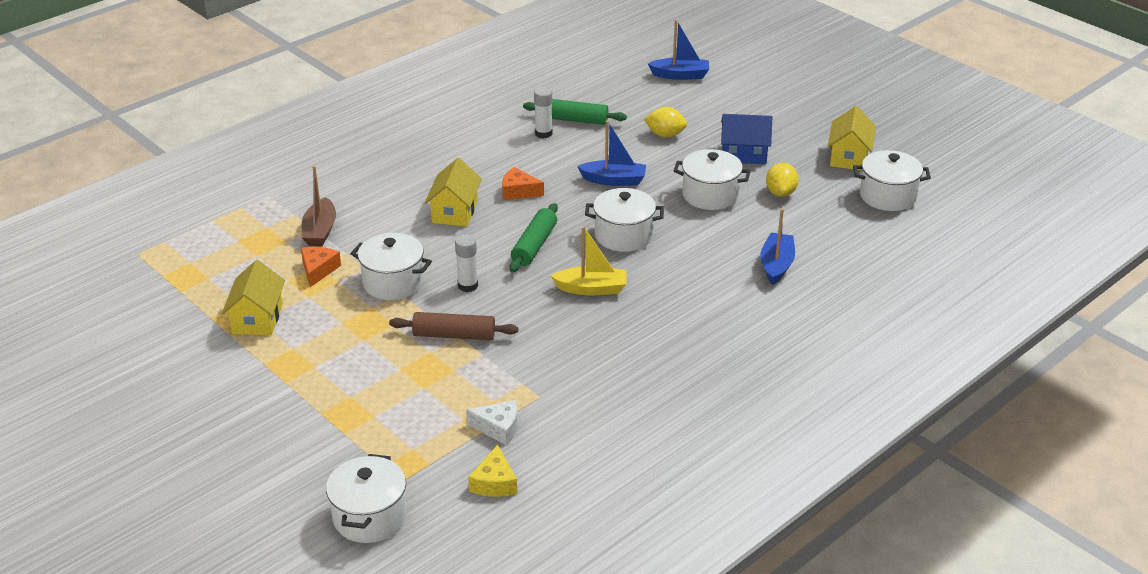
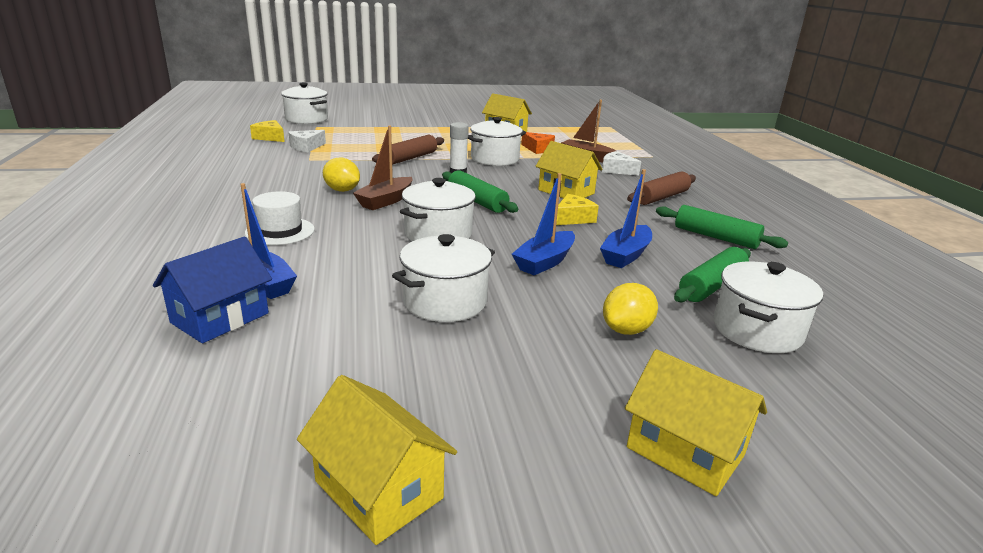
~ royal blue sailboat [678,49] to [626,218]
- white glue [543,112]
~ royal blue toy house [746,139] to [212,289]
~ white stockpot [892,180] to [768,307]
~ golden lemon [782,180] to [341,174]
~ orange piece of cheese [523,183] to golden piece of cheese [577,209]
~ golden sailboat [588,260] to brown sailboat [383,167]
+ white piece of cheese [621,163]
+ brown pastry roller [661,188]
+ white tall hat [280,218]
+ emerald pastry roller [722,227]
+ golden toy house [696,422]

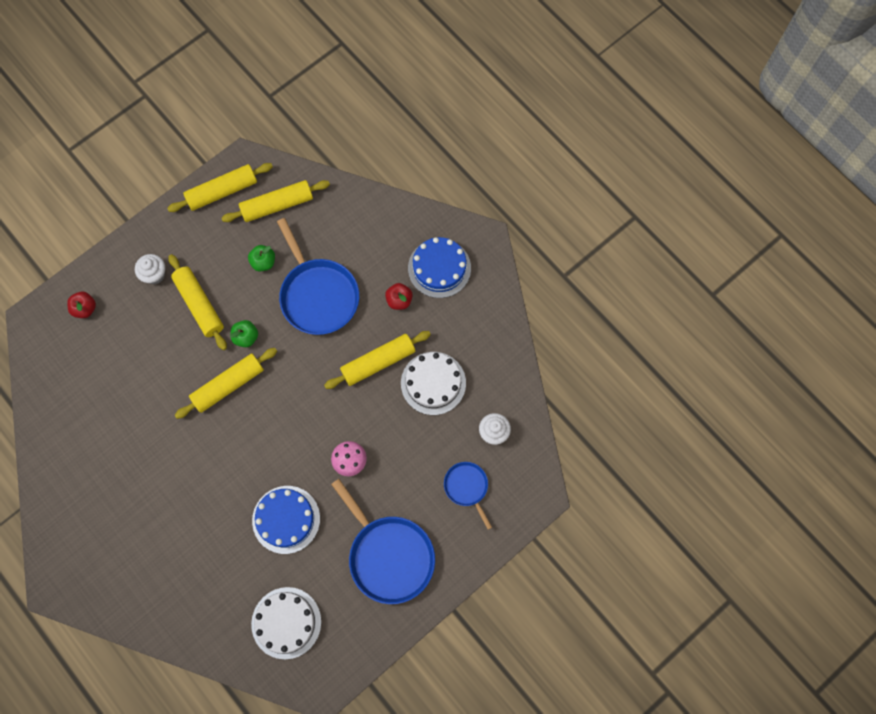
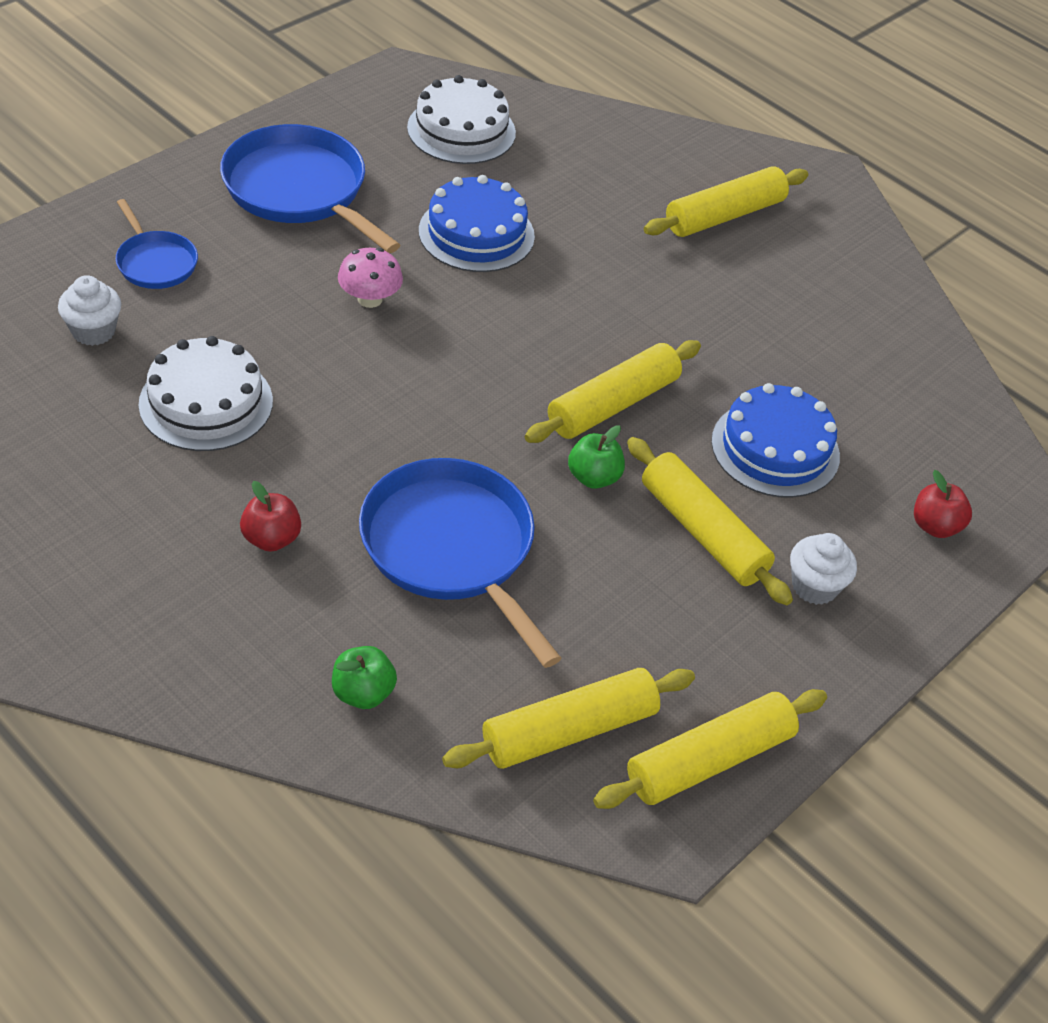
~ royal blue gateau [439,267] to [775,440]
~ emerald apple fruit [261,258] to [364,677]
~ golden pastry roller [377,360] to [726,201]

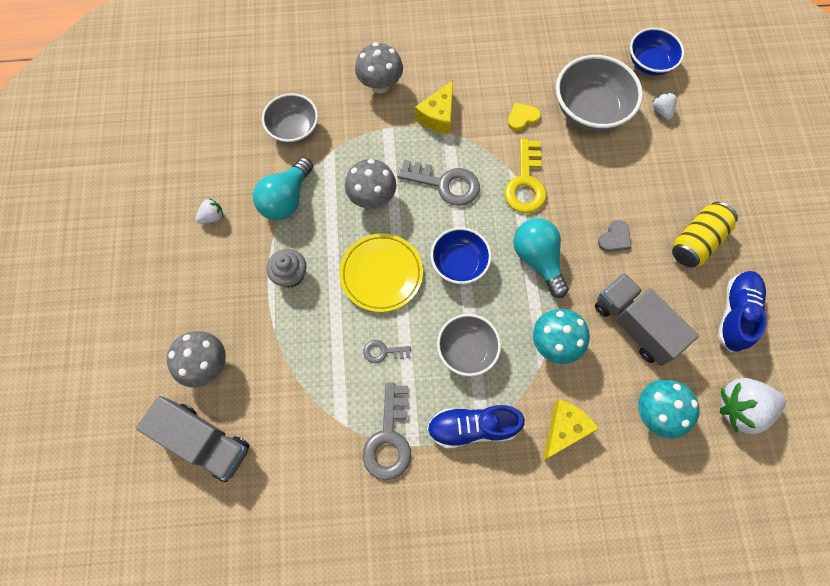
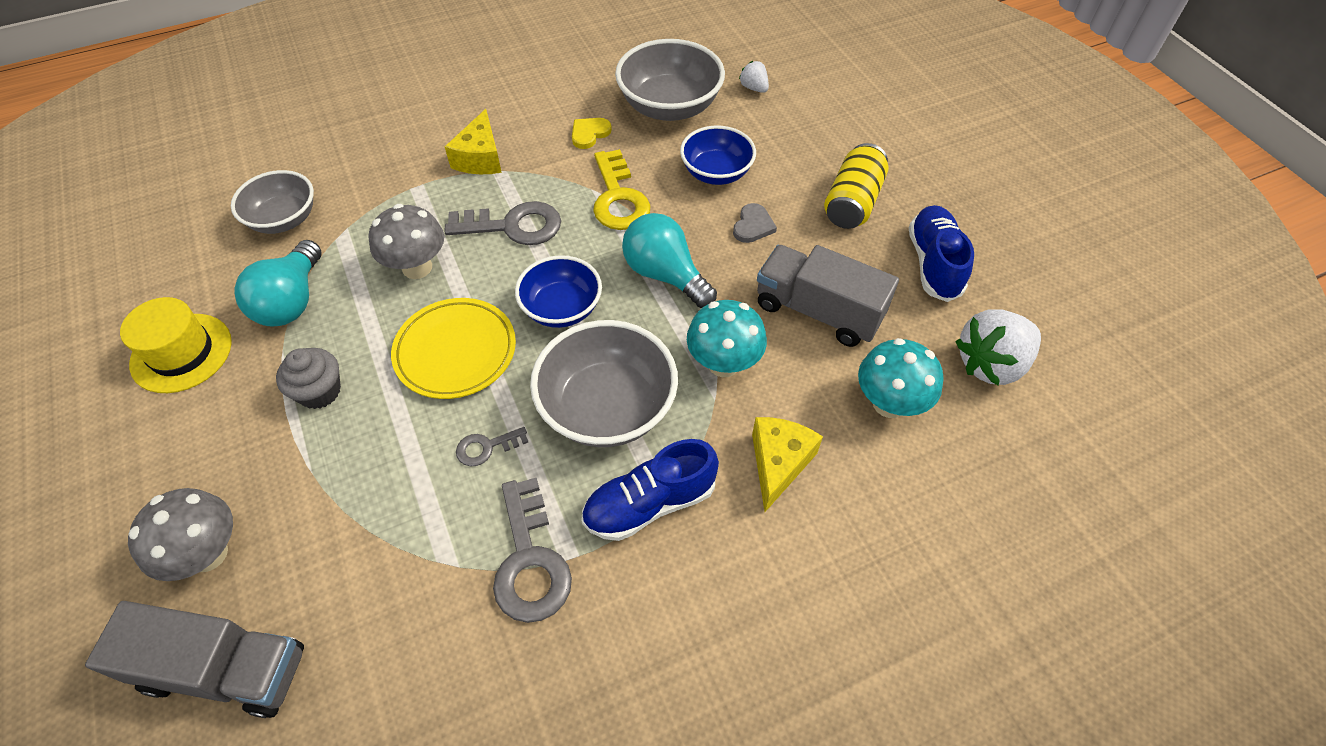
~ royal blue deep dish [657,51] to [718,155]
- grey toadstool [379,67]
~ white strawberry [209,211] to golden tall hat [176,345]
~ grey deep dish [469,345] = [604,383] x1.52

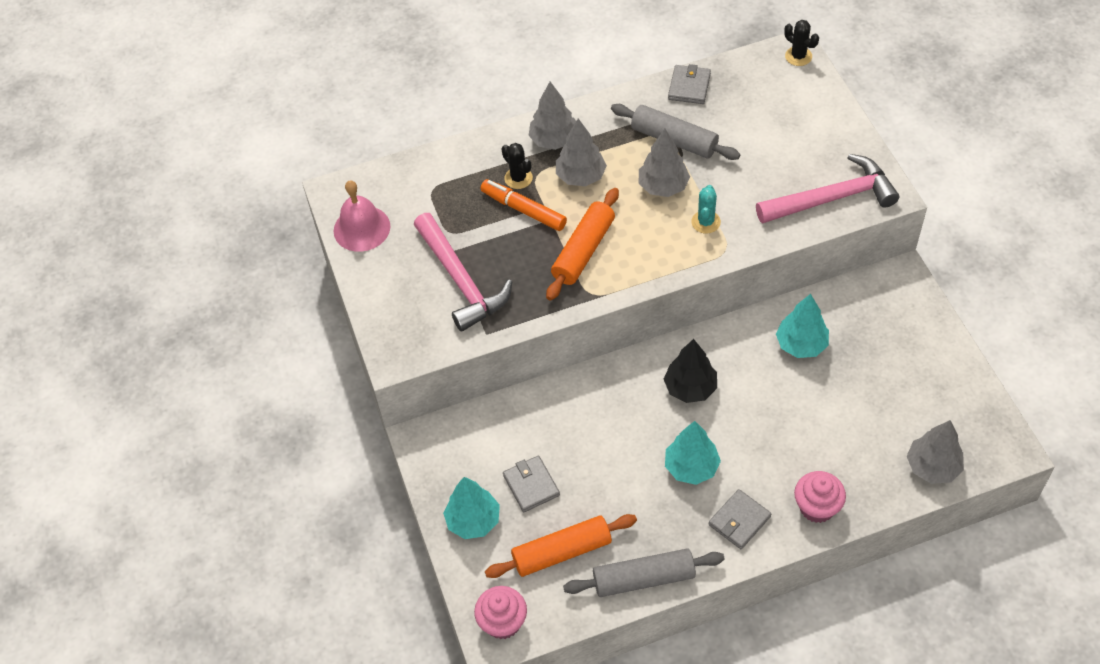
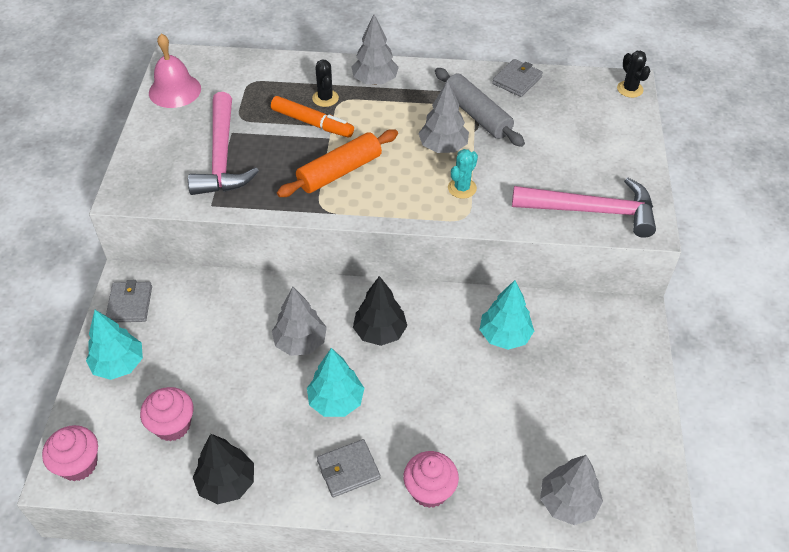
~ grey tree [581,152] to [299,321]
~ orange felt pen [524,205] = [312,117] 150 degrees clockwise
~ grey card wallet [531,484] to [129,301]
~ orange pastry roller [561,546] to pink cupcake [167,414]
~ grey pastry roller [644,572] to ebony tree [223,469]

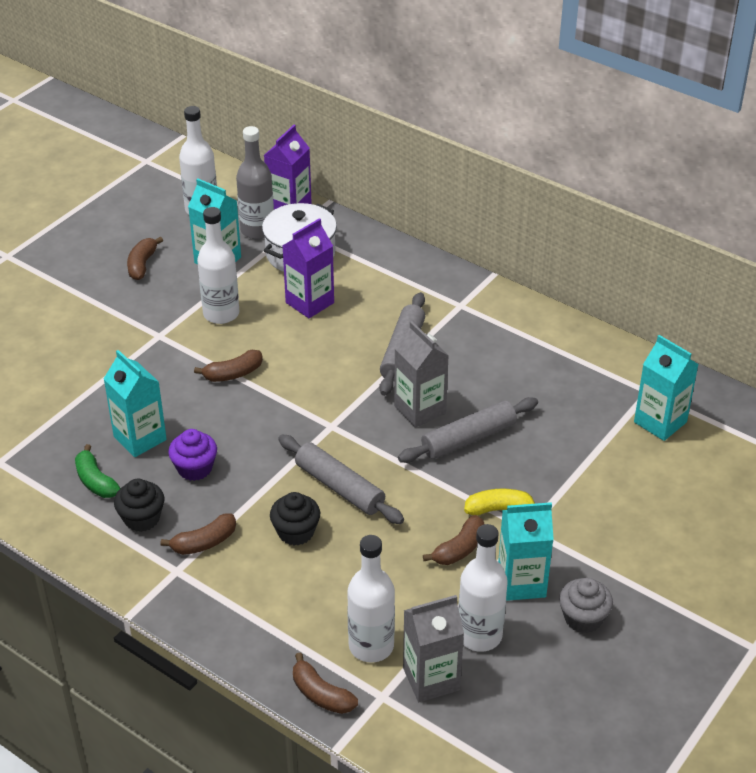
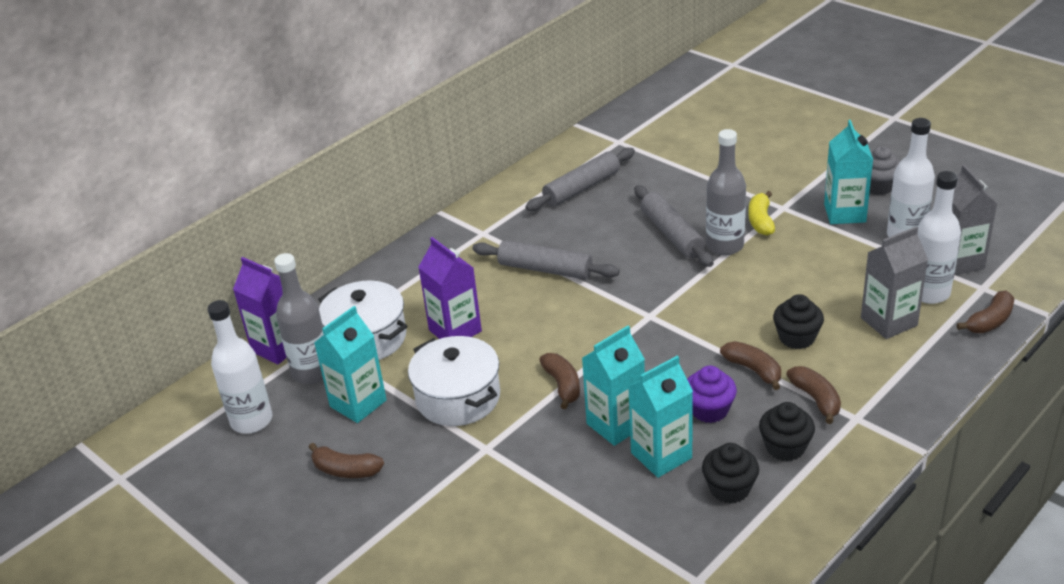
~ white flask [218,265] to white stockpot [454,381]
~ grey milk carton [421,374] to [894,282]
~ aqua milk carton [666,388] to [613,386]
~ grey pastry roller [341,479] to [580,179]
~ emerald banana fruit [97,471] to ebony cupcake [730,473]
~ brown banana fruit [453,540] to [750,365]
+ grey flask [726,192]

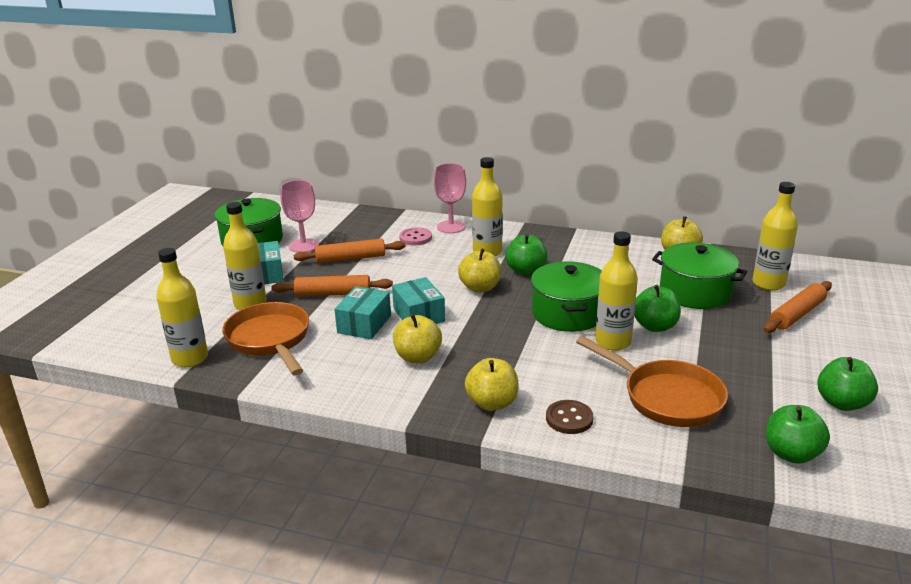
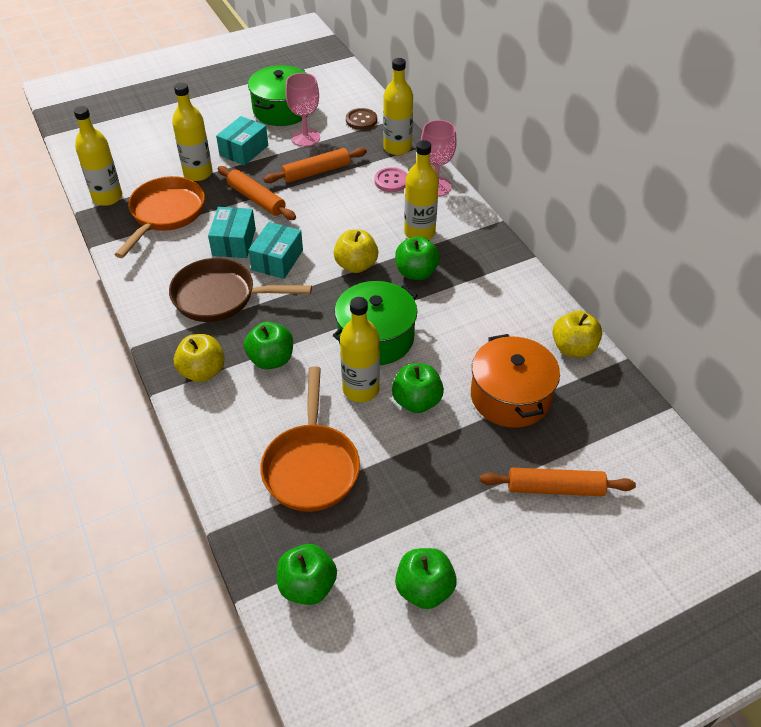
~ golden flask [775,236] to [398,106]
~ orange pastry roller [349,250] = [315,165] 60 degrees counterclockwise
~ emerald stockpot [699,275] to orange stockpot [515,381]
~ aqua box [362,312] = [232,232] 60 degrees counterclockwise
~ golden apple fruit [417,338] to brown frying pan [240,290]
~ brown shirt button [570,417] to [361,119]
+ emerald apple fruit [268,345]

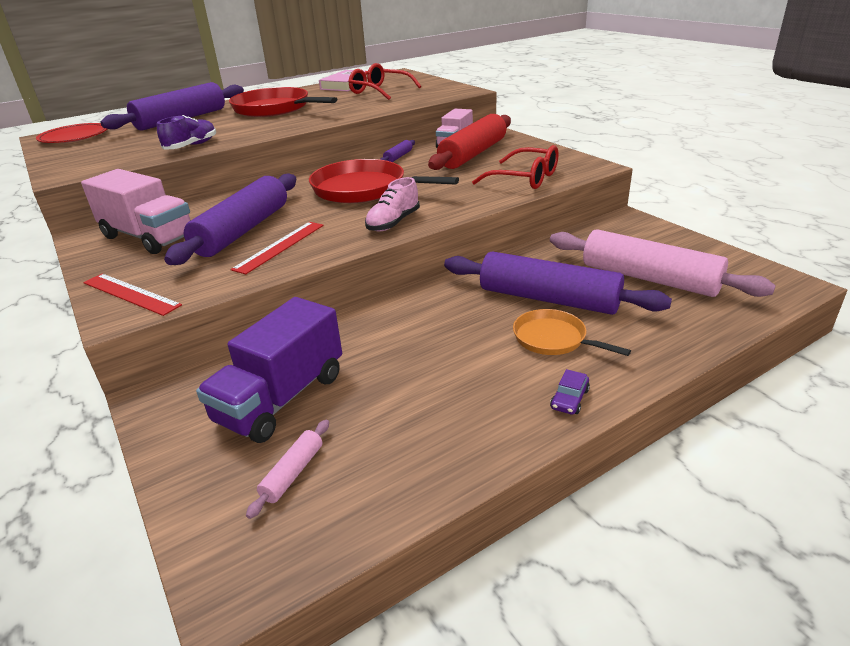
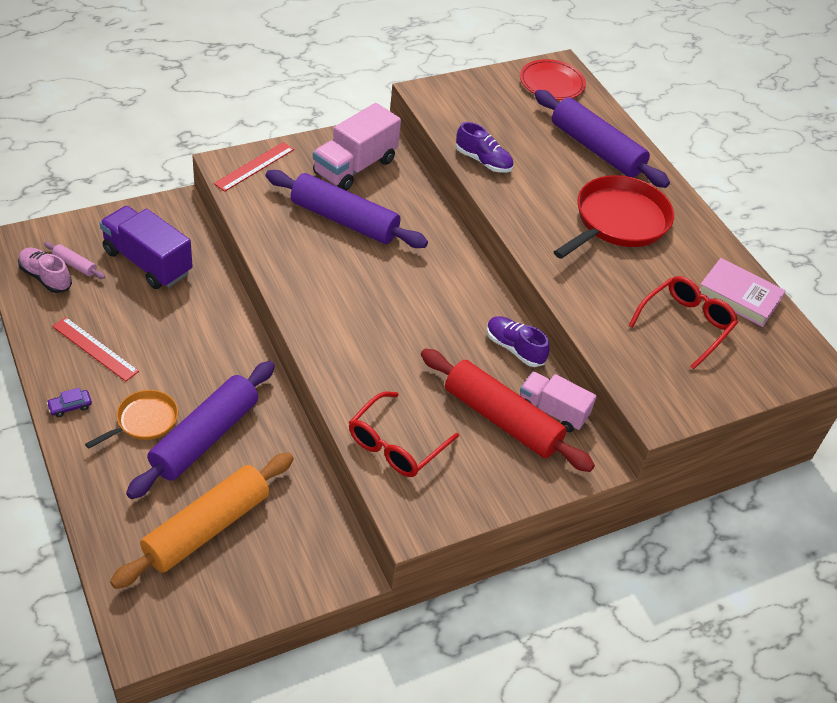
~ royal purple pastry roller [397,151] to royal purple lace-up shoe [518,341]
- scarlet frying pan [384,181]
~ pink lace-up shoe [392,204] to [45,270]
~ scarlet straightedge [277,248] to [95,349]
~ pink pastry roller [663,263] to orange pastry roller [201,520]
~ royal purple toy car [570,392] = [69,402] 60 degrees counterclockwise

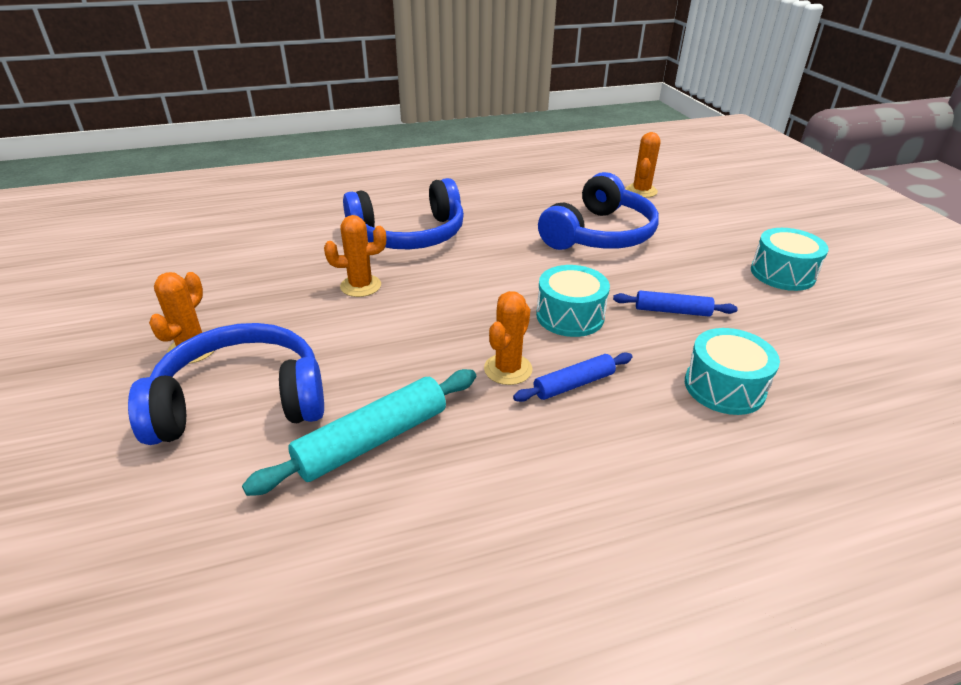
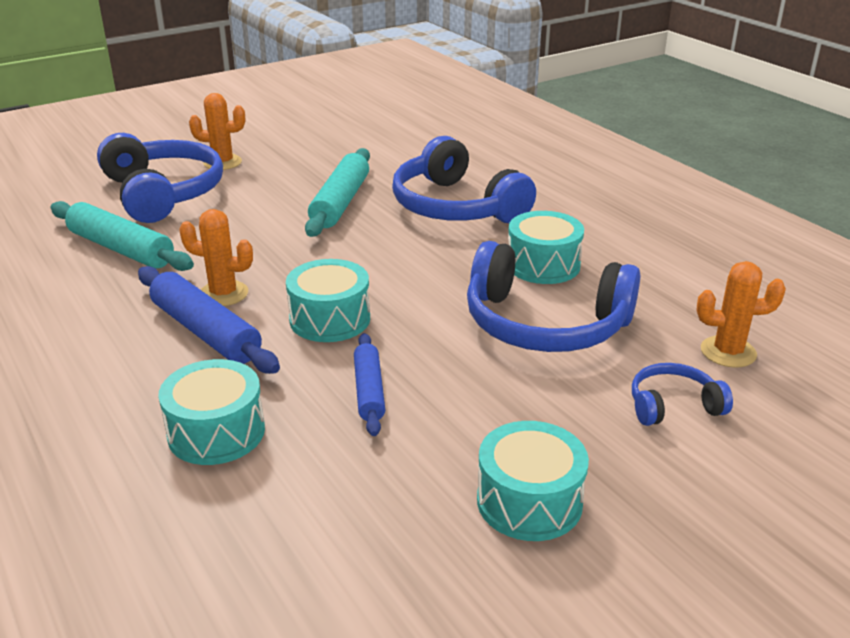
~ orange prickly plant [355,256] to aqua pastry roller [337,192]
~ royal blue pastry roller [572,377] = [209,320] x1.65
+ aqua toy drum [546,247]
+ royal blue headphones [682,394]

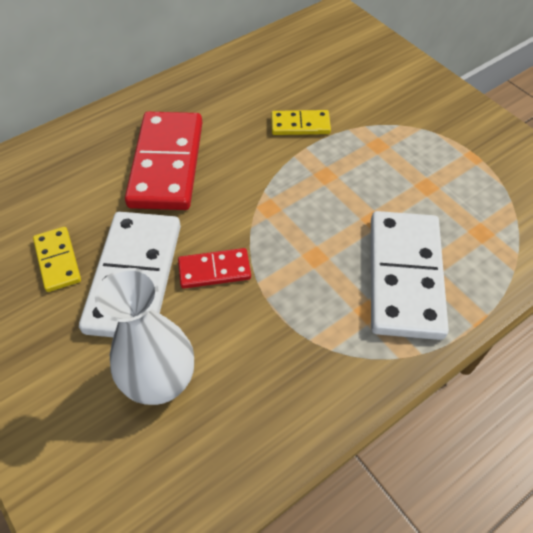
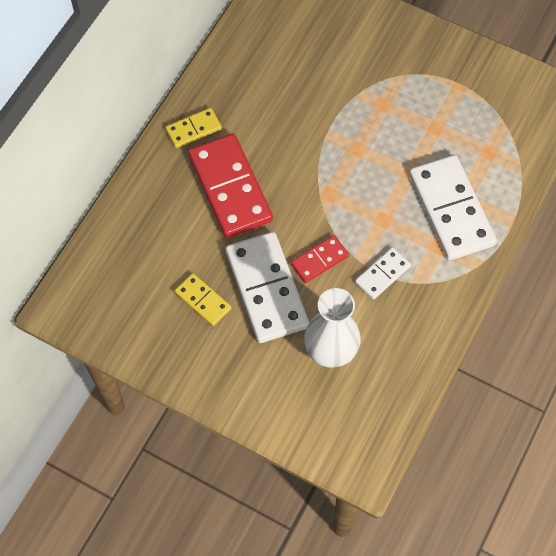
~ golden domino piece [301,122] to [193,128]
+ white domino piece [383,273]

